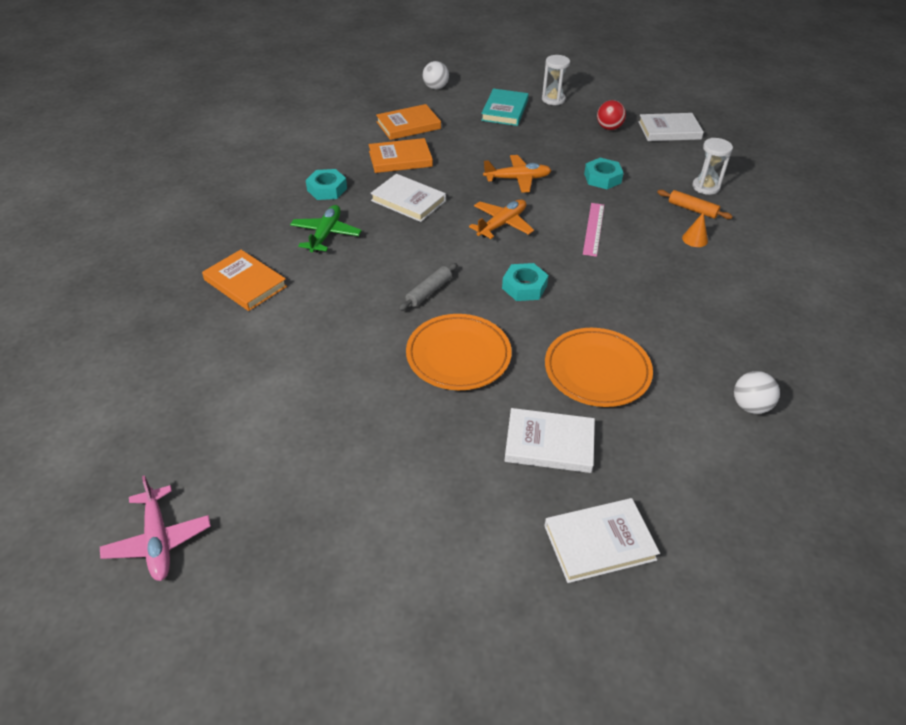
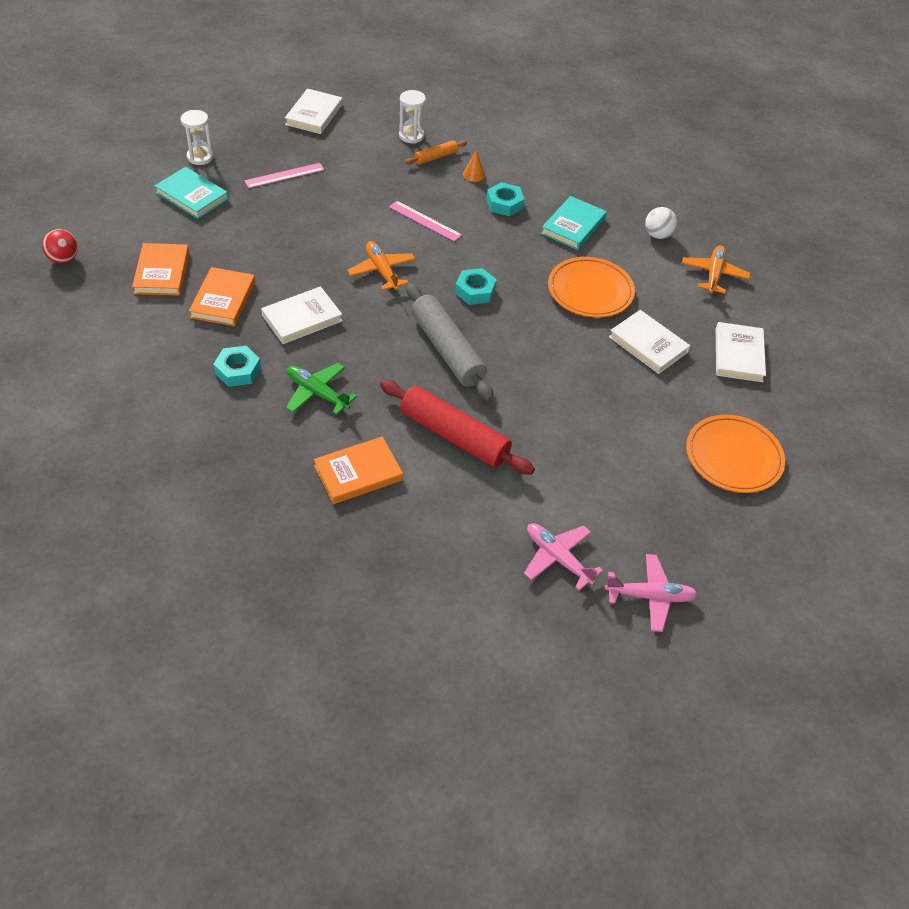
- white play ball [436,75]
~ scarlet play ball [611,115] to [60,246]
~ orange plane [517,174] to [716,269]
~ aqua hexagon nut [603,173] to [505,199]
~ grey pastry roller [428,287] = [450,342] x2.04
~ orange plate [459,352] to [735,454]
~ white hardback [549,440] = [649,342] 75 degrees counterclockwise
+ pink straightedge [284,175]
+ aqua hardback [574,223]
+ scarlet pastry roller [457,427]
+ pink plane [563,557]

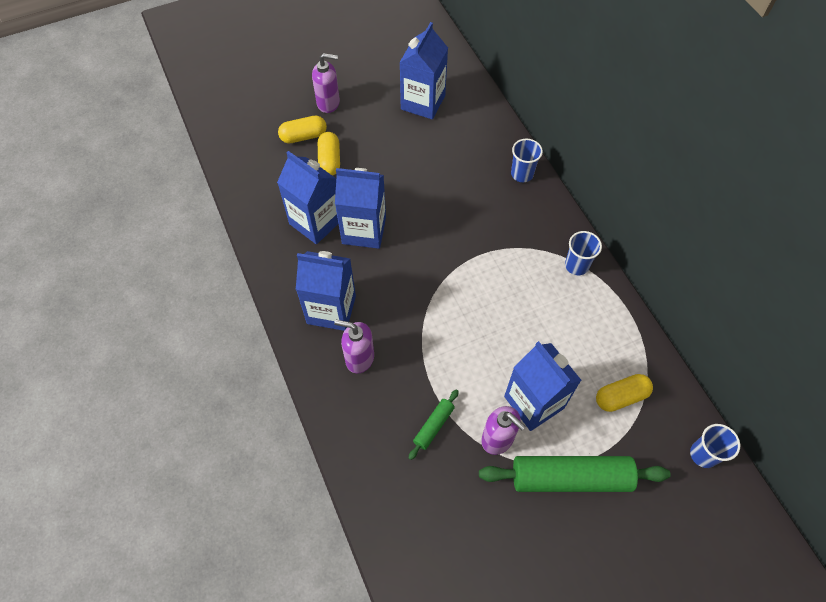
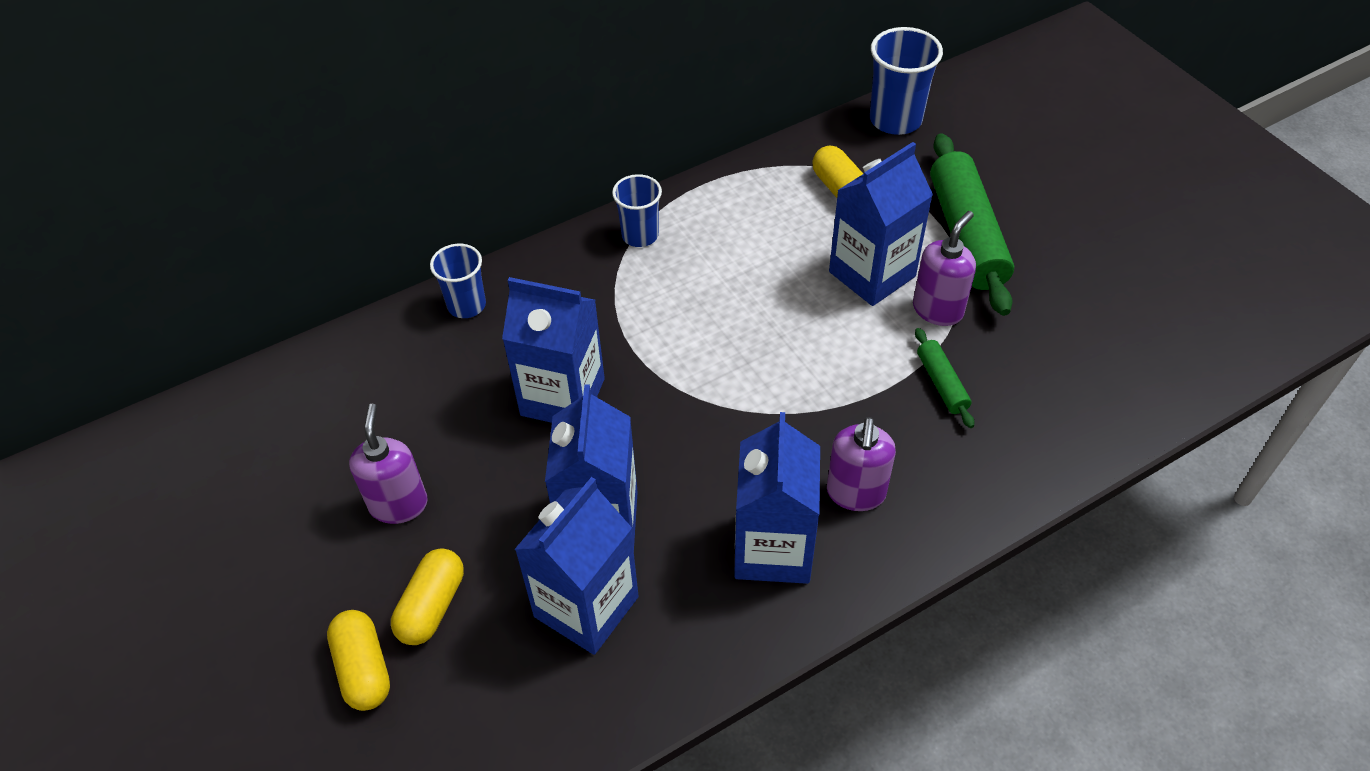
~ royal blue milk carton [423,70] to [553,350]
~ royal purple soap dispenser [326,83] to [388,464]
~ golden capsule [329,154] = [427,596] 60 degrees counterclockwise
~ emerald pastry roller [434,425] = [944,378] 45 degrees clockwise
~ royal blue beaker [715,446] = [906,81] x1.54

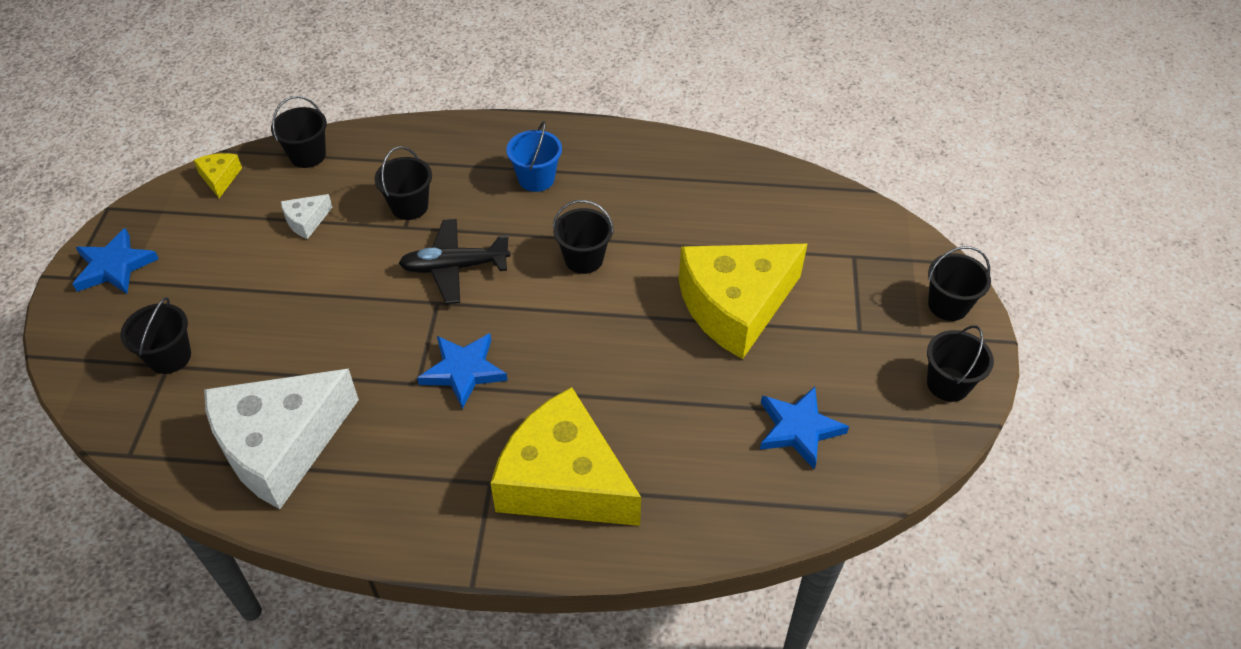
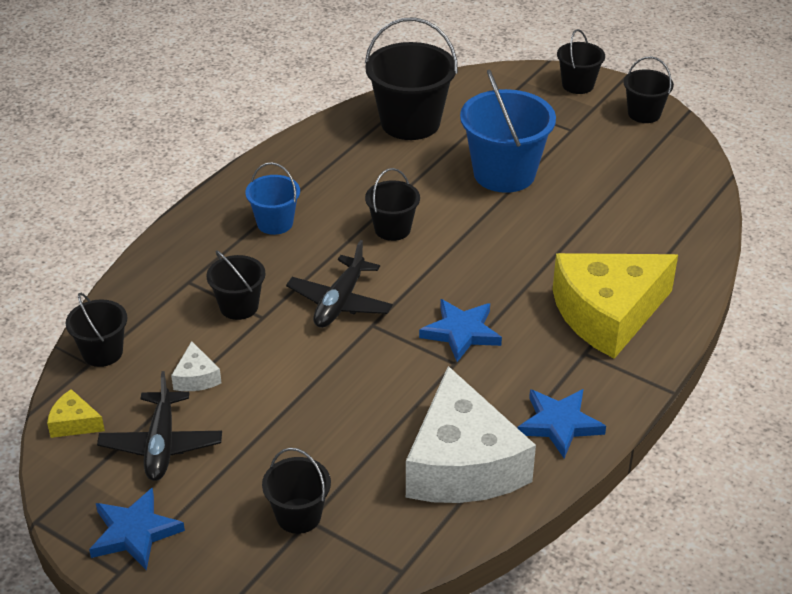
~ golden piece of cheese [743,301] to royal blue pail [508,131]
~ royal blue star [804,428] to [561,423]
+ ebony pail [411,78]
+ ebony plane [159,426]

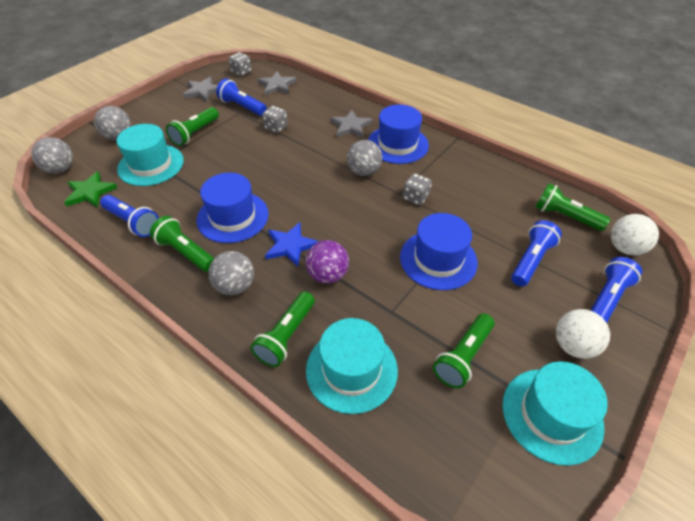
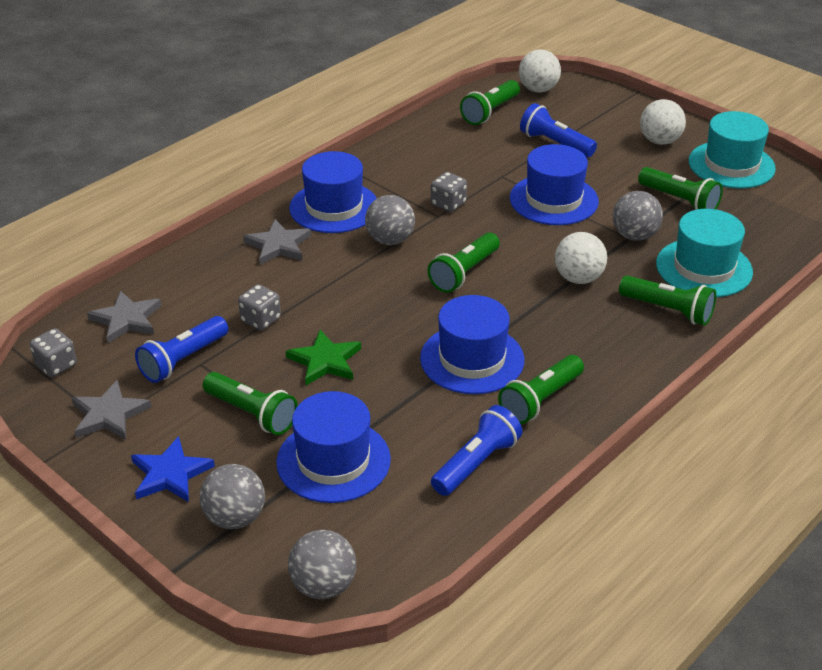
~ aqua tall hat [150,155] to royal blue tall hat [333,447]
~ emerald star [91,189] to [323,357]
~ royal blue star [292,244] to [173,469]
~ royal purple play ball [327,262] to white play ball [581,258]
~ grey play ball [231,273] to [638,216]
- royal blue torch [616,290]
+ emerald torch [464,263]

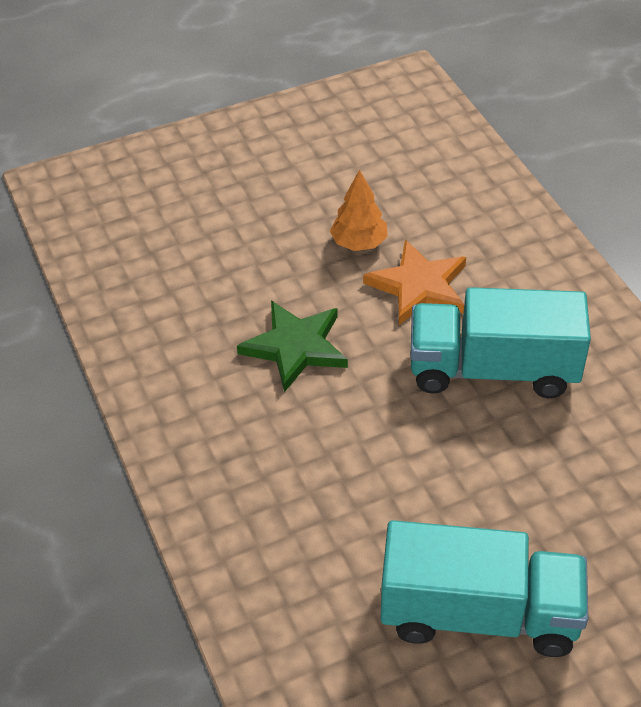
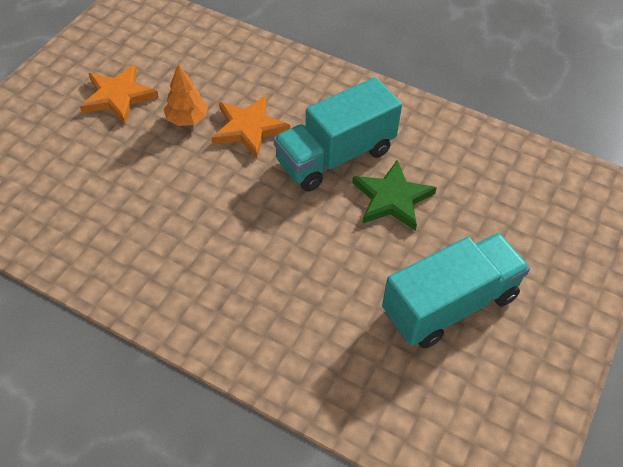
~ emerald star [292,346] to [394,195]
+ orange star [119,94]

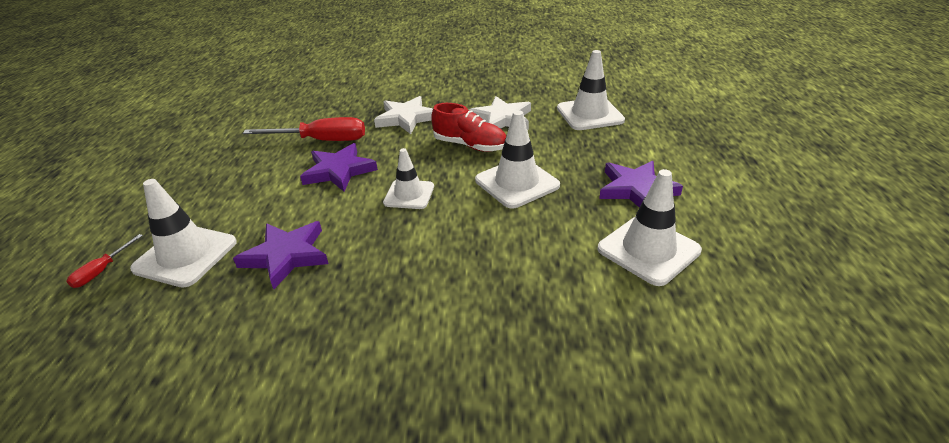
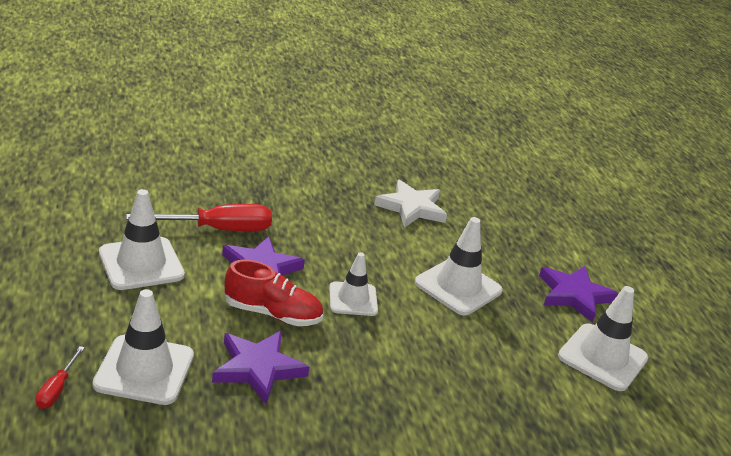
~ white traffic cone [591,90] to [142,239]
- white star [403,115]
~ scarlet lace-up shoe [468,127] to [273,293]

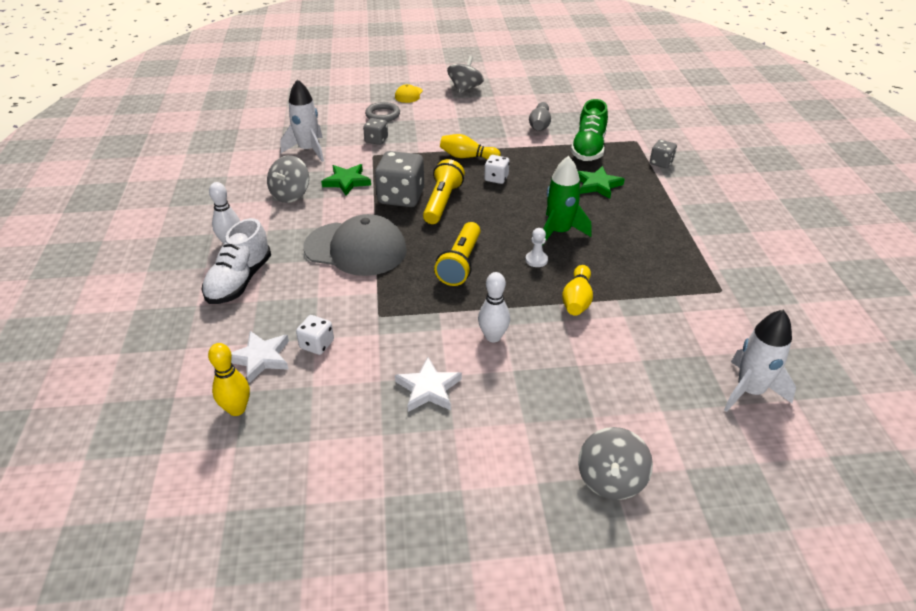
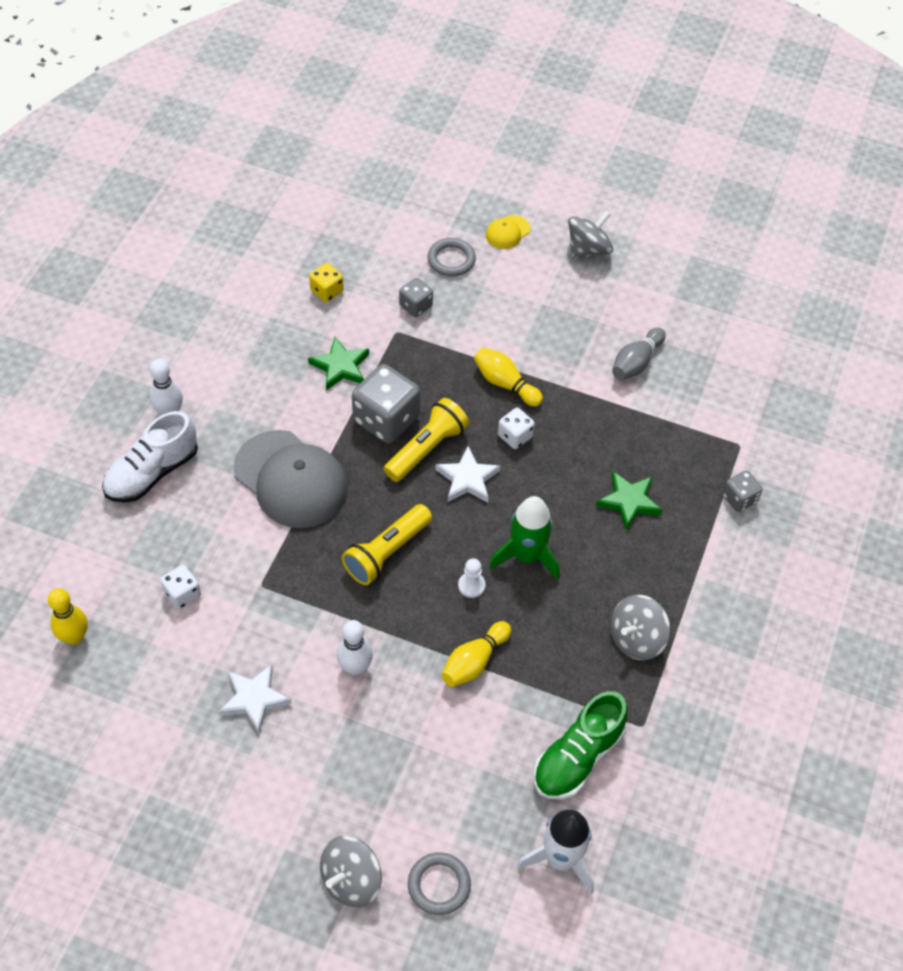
~ white spaceship [302,120] to golden game die [326,282]
~ emerald lace-up shoe [589,130] to [581,745]
~ grey spinning top [288,179] to [640,627]
~ white star [260,357] to [468,474]
+ grey torus [439,883]

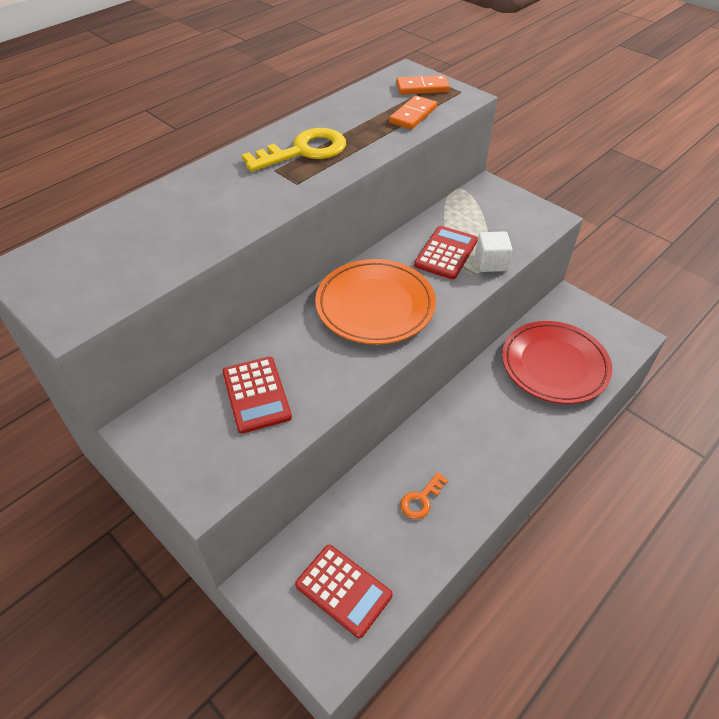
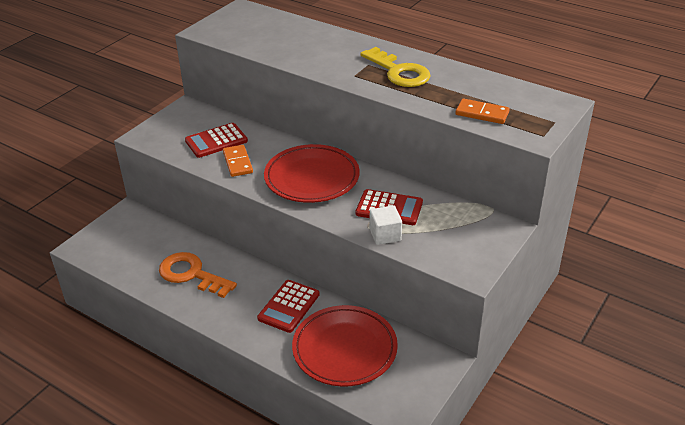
~ orange domino piece [423,85] to [238,161]
~ orange plate [375,302] to scarlet plate [312,173]
~ orange door key [424,495] = [198,275] x1.92
~ scarlet pocket calculator [343,591] to [288,306]

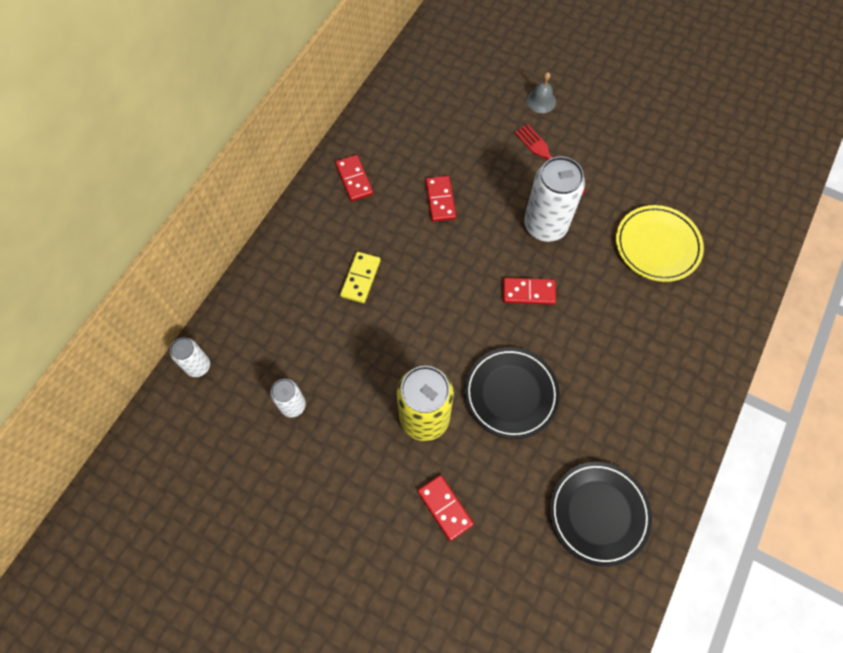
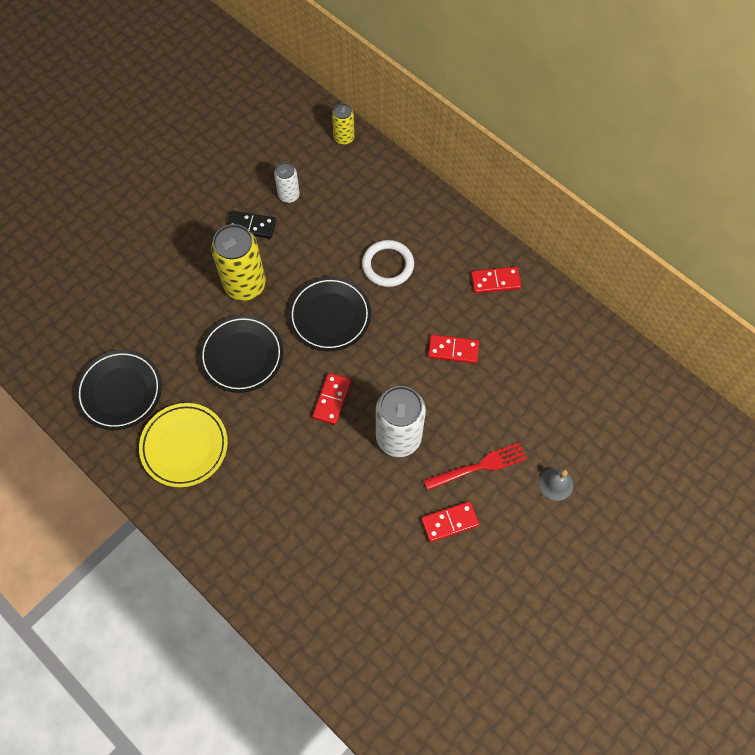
~ golden plate [660,243] to [183,445]
~ golden domino piece [360,277] to white torus [388,263]
~ white can [190,357] to golden can [343,124]
~ scarlet domino piece [446,508] to [450,521]
+ ebony domino piece [251,225]
+ ebony plate [329,314]

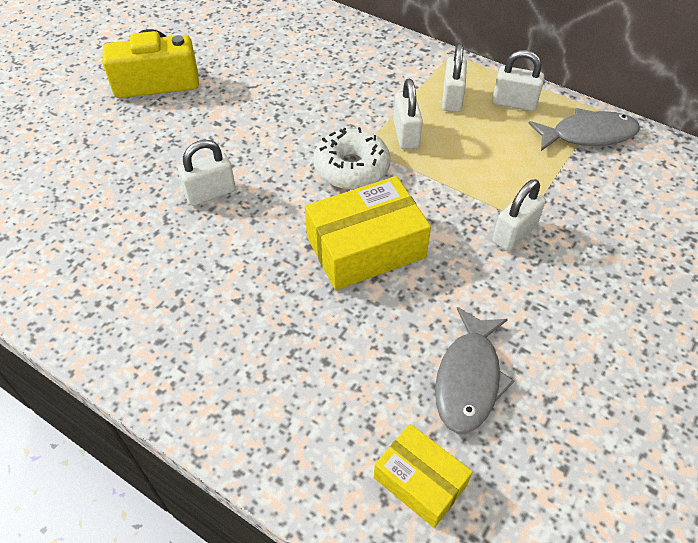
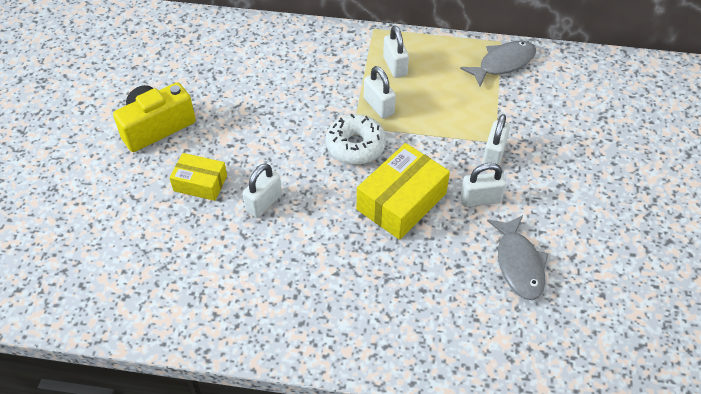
~ white small lock [518,80] to [483,185]
~ golden box [423,476] to [198,177]

